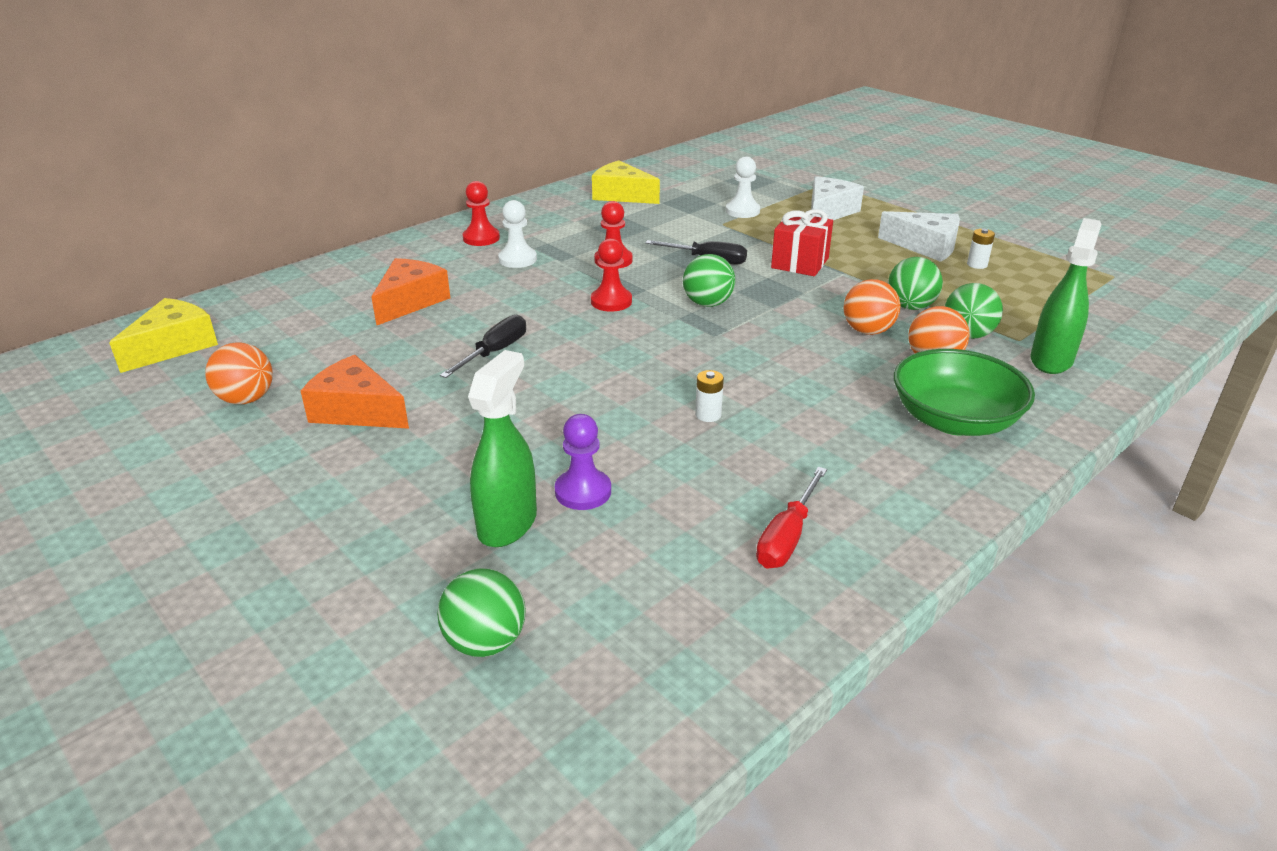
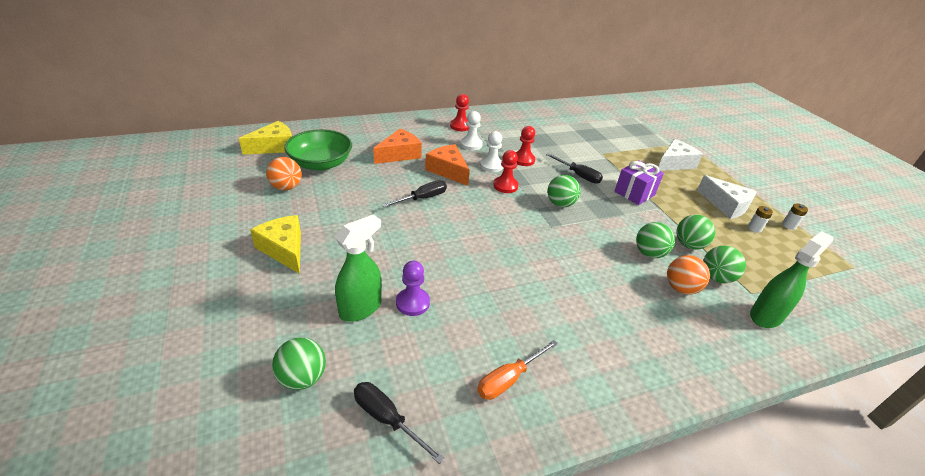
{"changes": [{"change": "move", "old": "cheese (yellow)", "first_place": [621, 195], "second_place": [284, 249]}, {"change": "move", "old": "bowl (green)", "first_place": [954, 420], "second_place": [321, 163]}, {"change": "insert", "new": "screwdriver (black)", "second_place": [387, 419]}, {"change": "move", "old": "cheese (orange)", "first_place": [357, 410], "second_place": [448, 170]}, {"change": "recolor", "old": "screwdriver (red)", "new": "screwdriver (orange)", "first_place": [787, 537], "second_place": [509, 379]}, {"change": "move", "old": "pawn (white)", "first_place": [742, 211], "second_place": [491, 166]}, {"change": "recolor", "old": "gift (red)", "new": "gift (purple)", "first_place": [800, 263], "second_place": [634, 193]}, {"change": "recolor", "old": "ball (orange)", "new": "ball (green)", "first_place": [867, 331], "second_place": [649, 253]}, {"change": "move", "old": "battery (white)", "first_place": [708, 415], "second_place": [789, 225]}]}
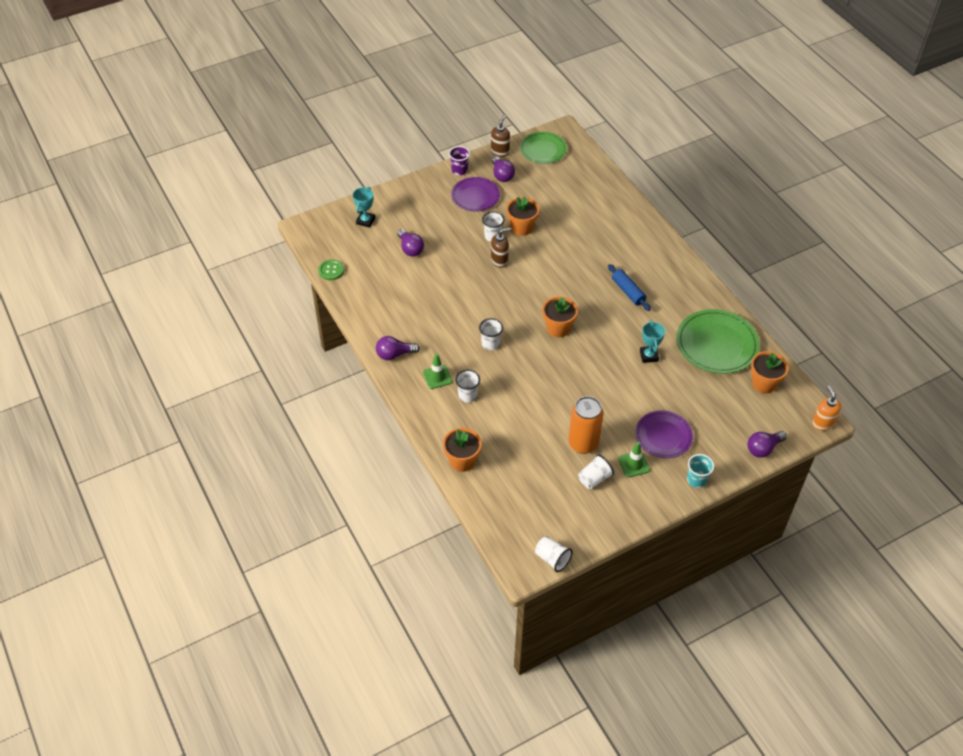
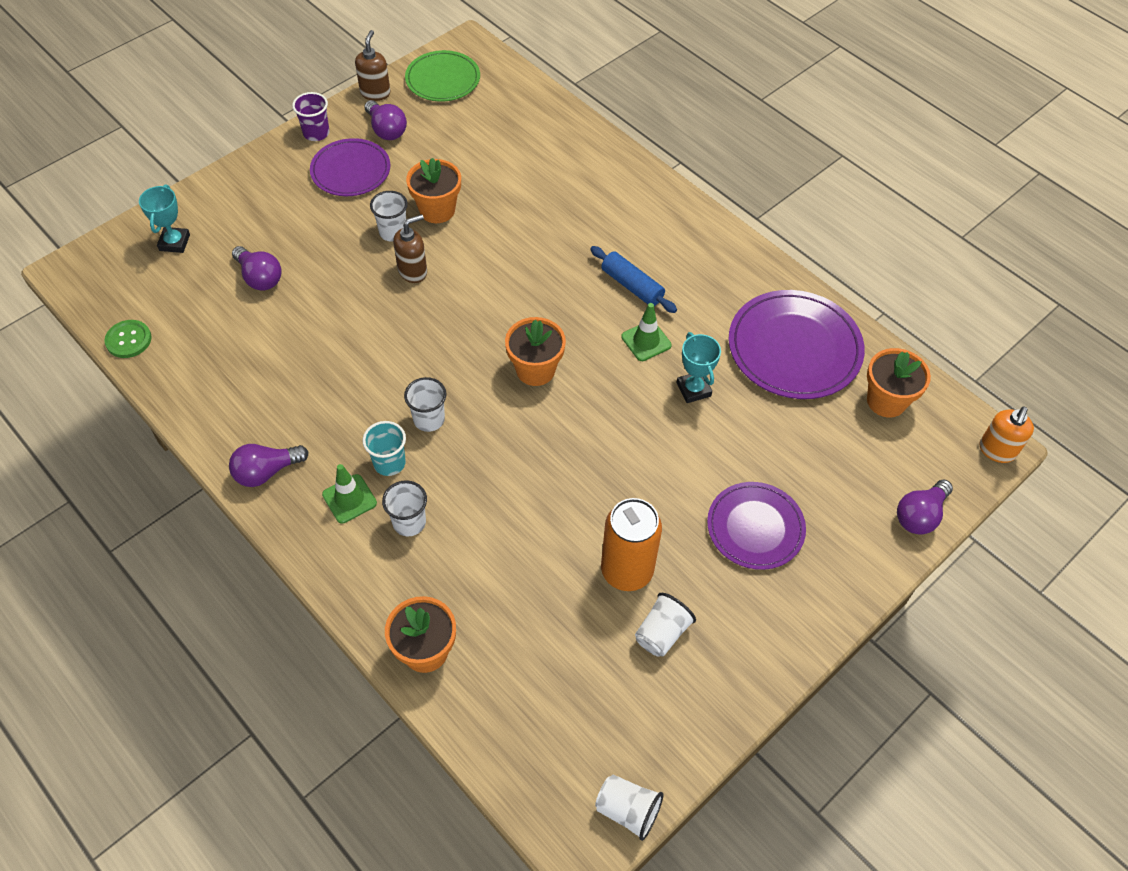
{"changes": [{"change": "move", "old": "cup (turquoise)", "first_place": [696, 480], "second_place": [389, 463]}, {"change": "move", "old": "traffic cone (green)", "first_place": [634, 464], "second_place": [646, 341]}, {"change": "recolor", "old": "plate (green)", "new": "plate (purple)", "first_place": [716, 344], "second_place": [794, 348]}, {"change": "rotate", "old": "soap dispenser (orange)", "first_place": [822, 423], "second_place": [997, 450], "degrees": -120}]}
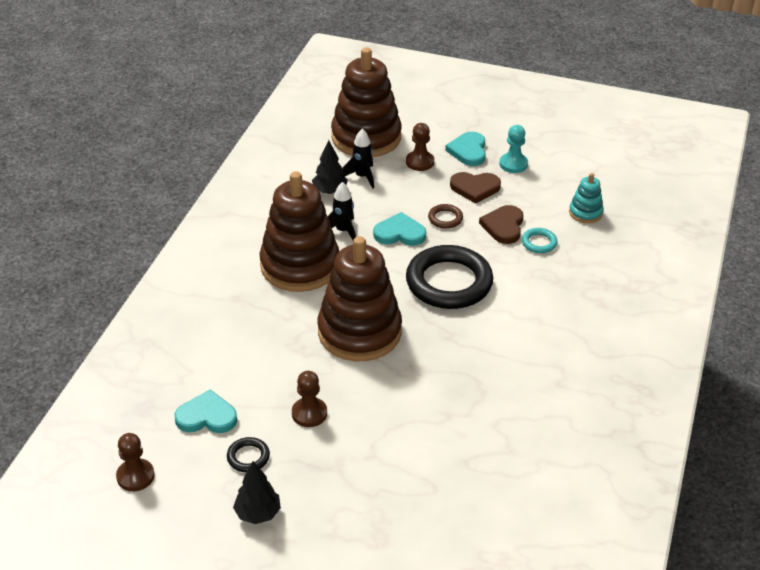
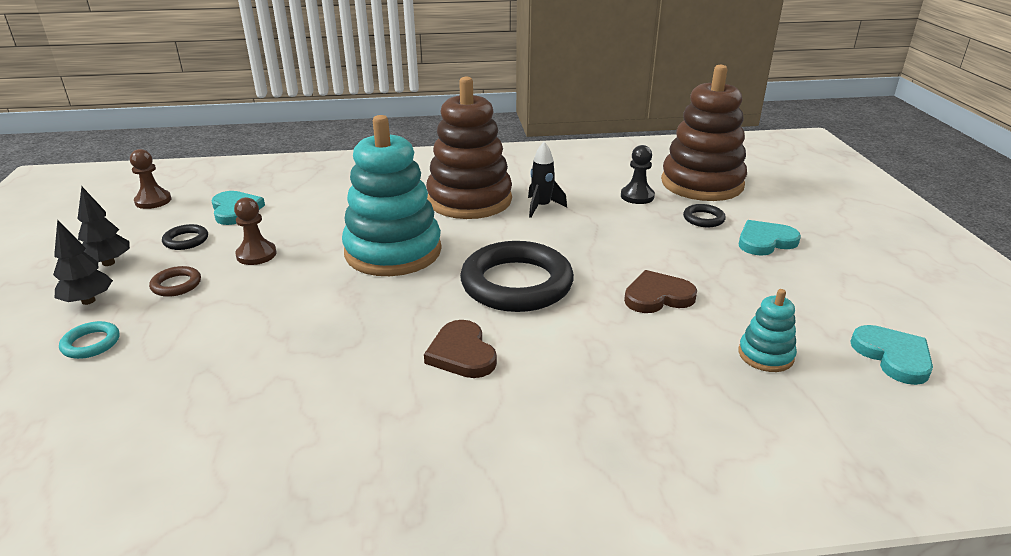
{"changes": [{"change": "move", "old": "tree (black)", "first_place": [330, 191], "second_place": [88, 301]}, {"change": "move", "old": "ring (turquoise)", "first_place": [539, 243], "second_place": [91, 343]}, {"change": "move", "old": "ring (brown)", "first_place": [445, 218], "second_place": [176, 285]}, {"change": "recolor", "old": "stacking toy (brown)", "new": "stacking toy (turquoise)", "first_place": [359, 332], "second_place": [393, 251]}, {"change": "move", "old": "heart (brown)", "first_place": [475, 188], "second_place": [462, 353]}, {"change": "replace", "old": "rocket (black)", "new": "pawn (black)", "first_place": [362, 177], "second_place": [637, 196]}, {"change": "replace", "old": "pawn (brown)", "new": "ring (black)", "first_place": [420, 162], "second_place": [703, 219]}, {"change": "move", "old": "heart (turquoise)", "first_place": [399, 233], "second_place": [893, 356]}, {"change": "delete", "old": "pawn (turquoise)", "first_place": [513, 164]}]}
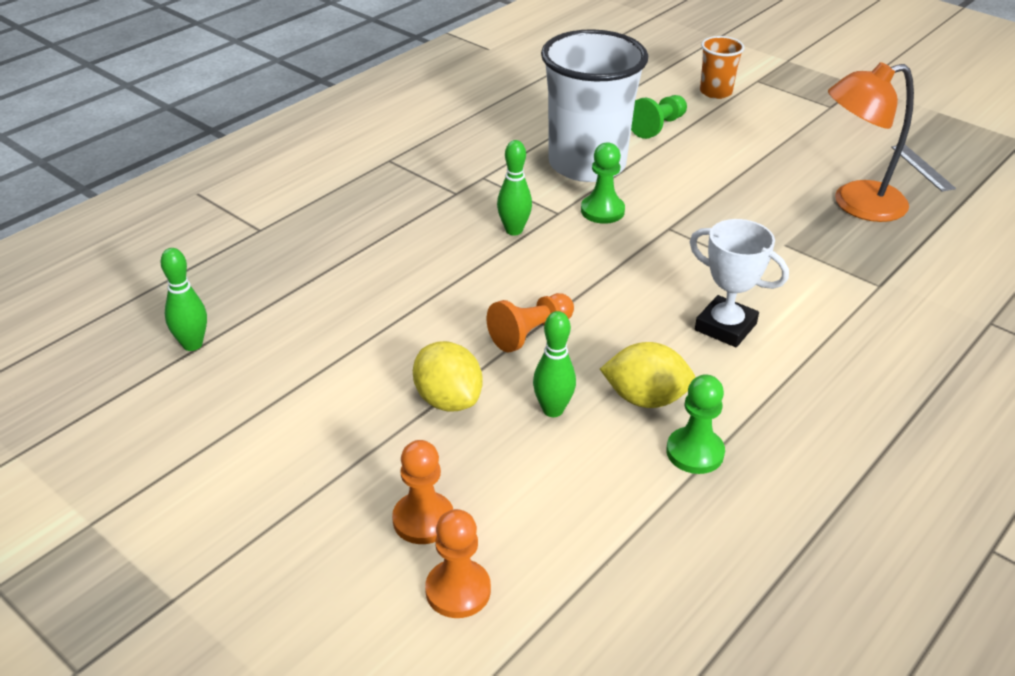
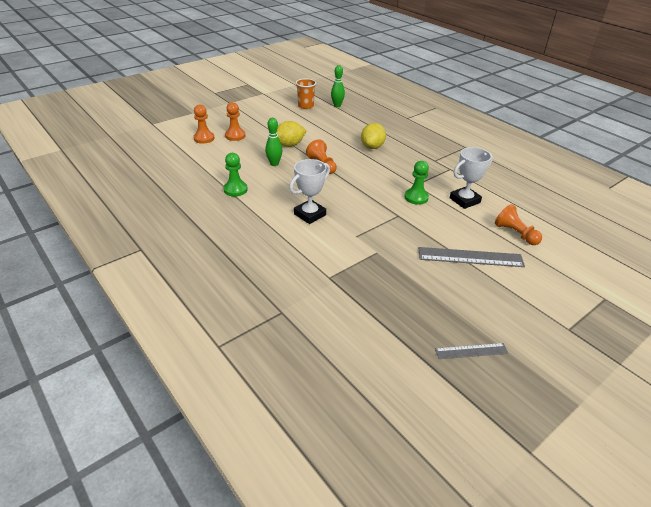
{"changes": [{"change": "move", "old": "cup (orange)", "first_place": [716, 92], "second_place": [305, 106]}, {"change": "move", "old": "lemon (yellow)", "first_place": [645, 398], "second_place": [372, 147]}, {"change": "insert", "new": "ruler (grey)", "second_place": [470, 257]}, {"change": "replace", "old": "cup (white)", "new": "trophy (white)", "first_place": [587, 164], "second_place": [464, 200]}, {"change": "recolor", "old": "pawn (green)", "new": "pawn (orange)", "first_place": [657, 127], "second_place": [515, 234]}, {"change": "delete", "old": "bowling pin (green)", "first_place": [514, 230]}, {"change": "delete", "old": "lamp (orange)", "first_place": [856, 204]}]}
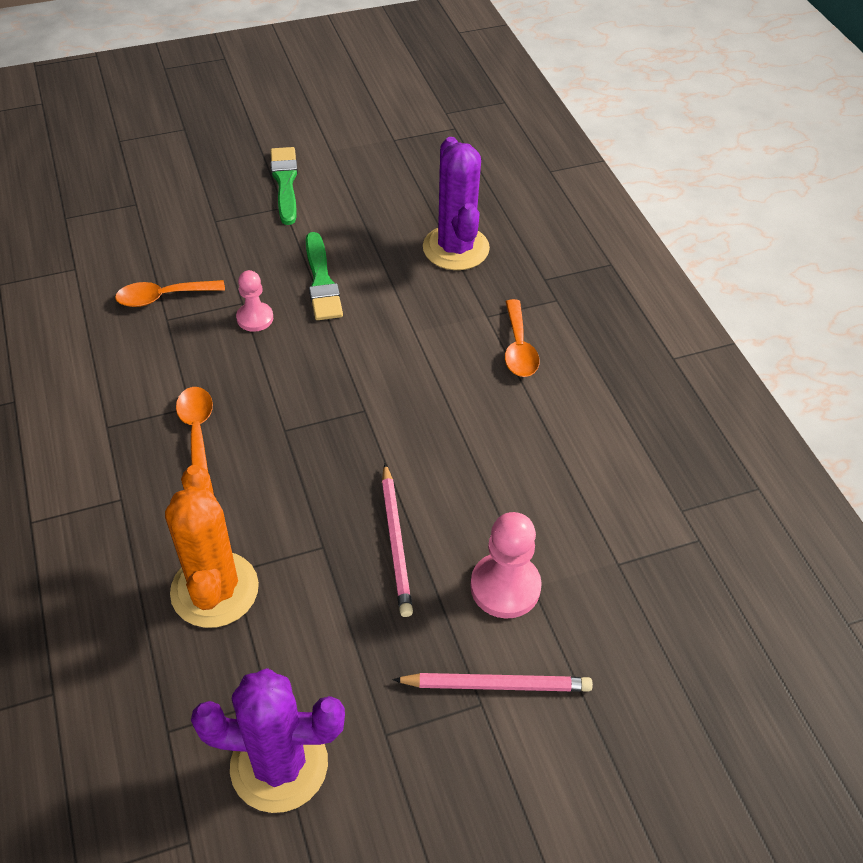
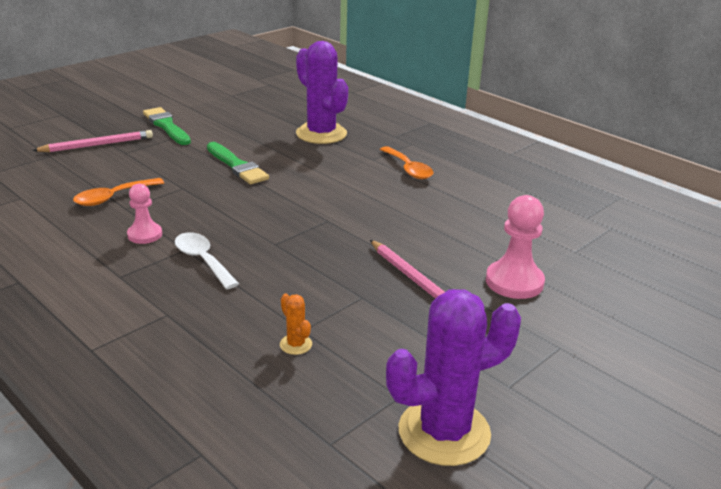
{"changes": [{"change": "move", "old": "pencil (pink)", "first_place": [496, 684], "second_place": [97, 145]}, {"change": "move", "old": "pawn (pink)", "first_place": [255, 318], "second_place": [145, 235]}, {"change": "recolor", "old": "spoon (orange)", "new": "spoon (white)", "first_place": [197, 430], "second_place": [202, 260]}, {"change": "resize", "old": "cactus (orange)", "first_place": [214, 590], "second_place": [296, 344], "factor": 0.4}]}
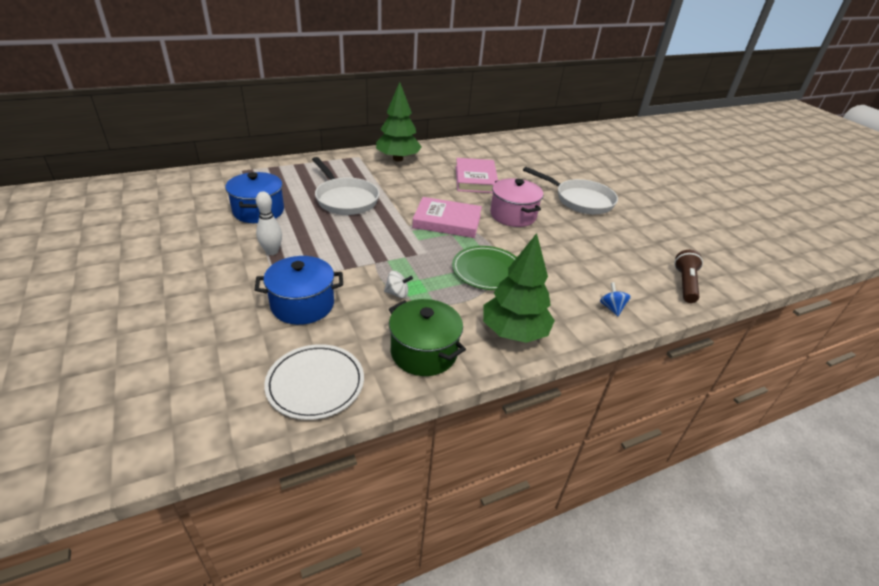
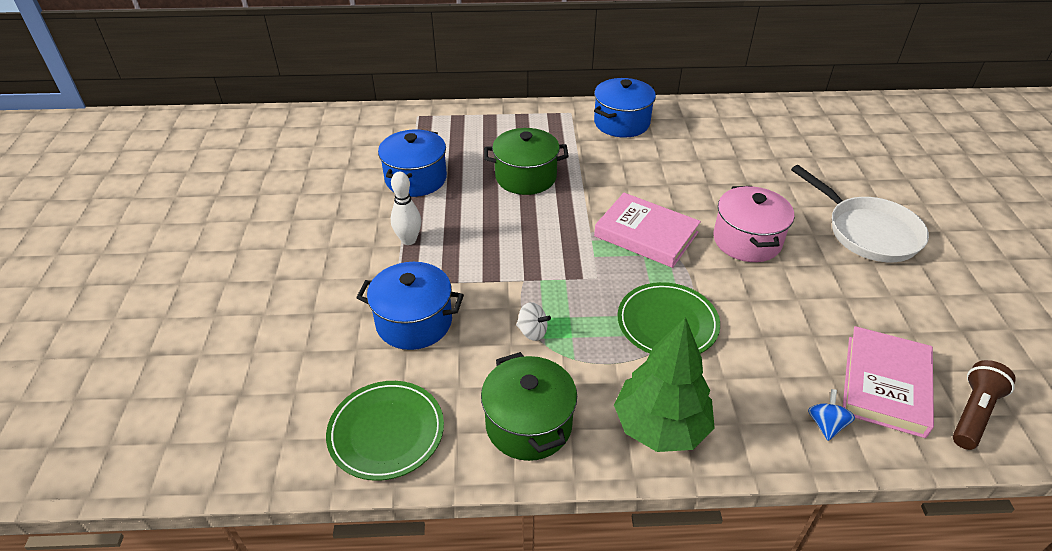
{"changes": [{"change": "recolor", "old": "plate (white)", "new": "plate (green)", "first_place": [315, 383], "second_place": [386, 432]}, {"change": "replace", "old": "pan (white)", "new": "pot (green)", "first_place": [345, 199], "second_place": [526, 177]}, {"change": "replace", "old": "tree (green)", "new": "pot (blue)", "first_place": [398, 159], "second_place": [621, 123]}, {"change": "move", "old": "book (pink)", "first_place": [475, 179], "second_place": [885, 385]}]}
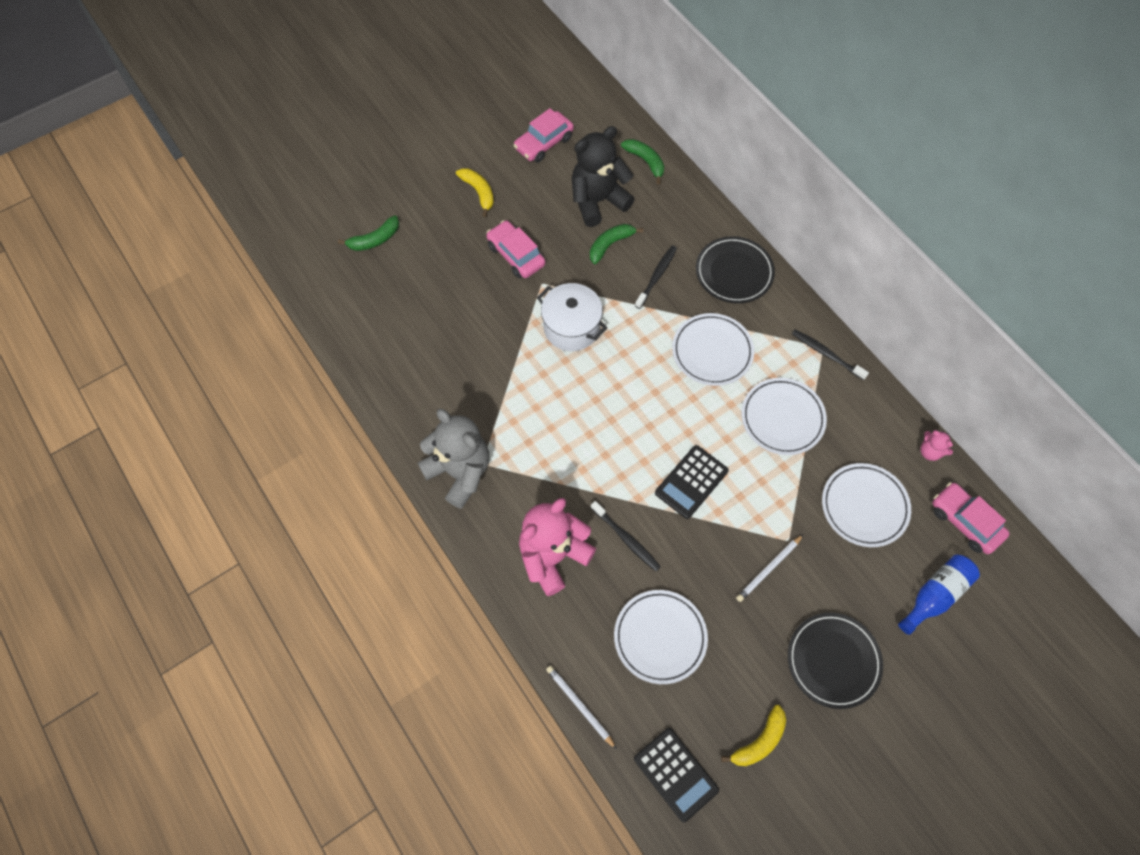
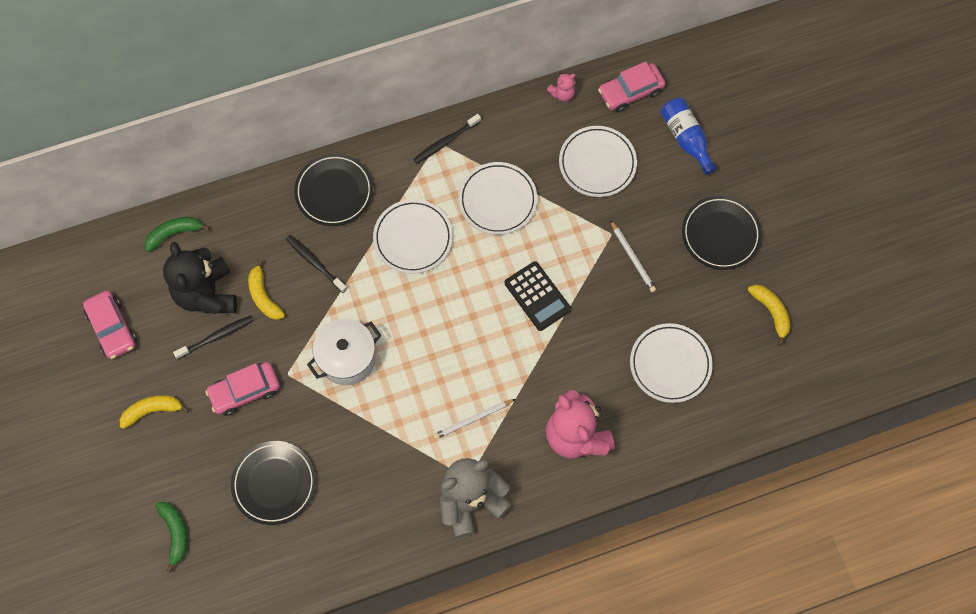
{"changes": [{"change": "move", "old": "toothbrush (black)", "first_place": [626, 539], "second_place": [217, 336]}, {"change": "insert", "new": "plate (black)", "second_place": [274, 483]}, {"change": "recolor", "old": "banana (green)", "new": "banana (yellow)", "first_place": [610, 245], "second_place": [264, 296]}, {"change": "move", "old": "pencil (white)", "first_place": [579, 706], "second_place": [473, 419]}, {"change": "delete", "old": "calculator (black)", "first_place": [675, 774]}]}
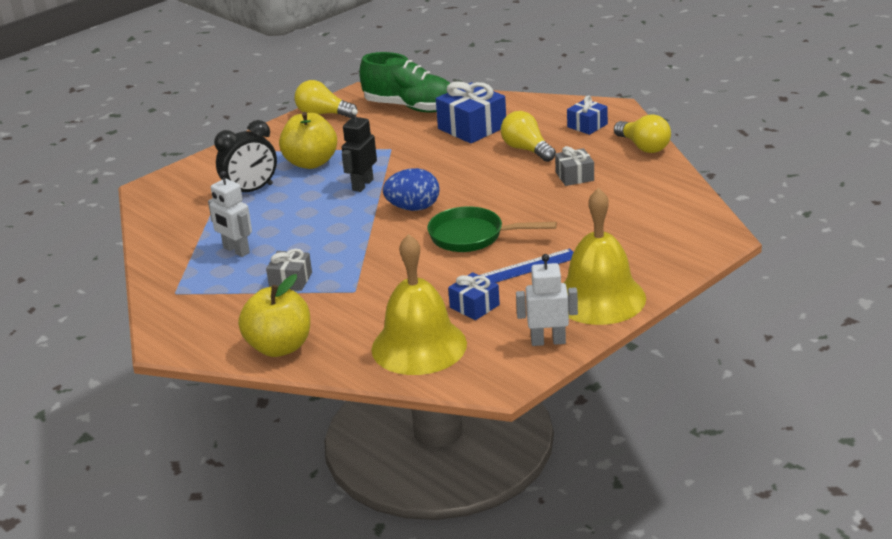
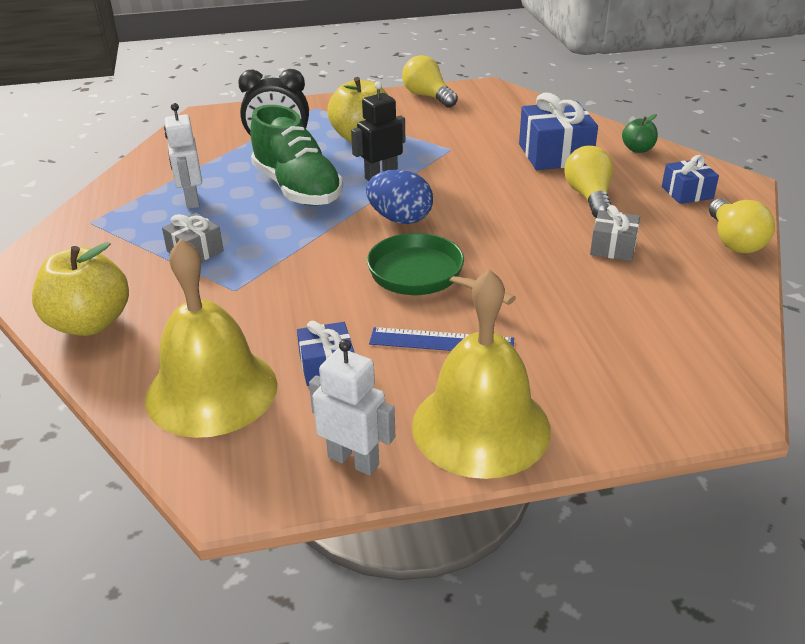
{"changes": [{"change": "move", "old": "shoe (green)", "first_place": [410, 107], "second_place": [297, 188]}, {"change": "insert", "new": "apple (green)", "second_place": [638, 149]}]}
